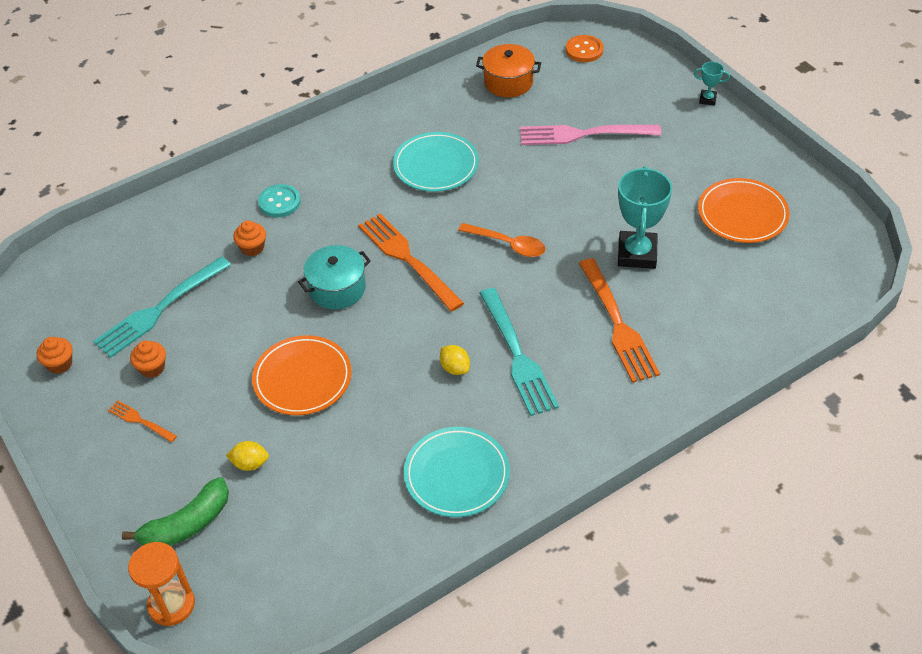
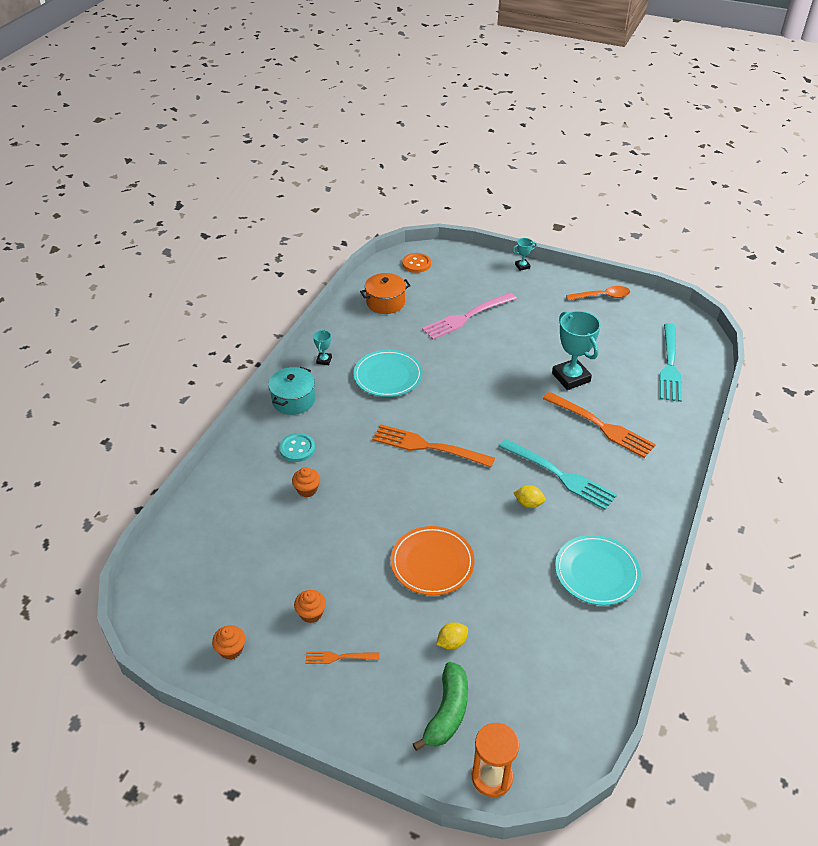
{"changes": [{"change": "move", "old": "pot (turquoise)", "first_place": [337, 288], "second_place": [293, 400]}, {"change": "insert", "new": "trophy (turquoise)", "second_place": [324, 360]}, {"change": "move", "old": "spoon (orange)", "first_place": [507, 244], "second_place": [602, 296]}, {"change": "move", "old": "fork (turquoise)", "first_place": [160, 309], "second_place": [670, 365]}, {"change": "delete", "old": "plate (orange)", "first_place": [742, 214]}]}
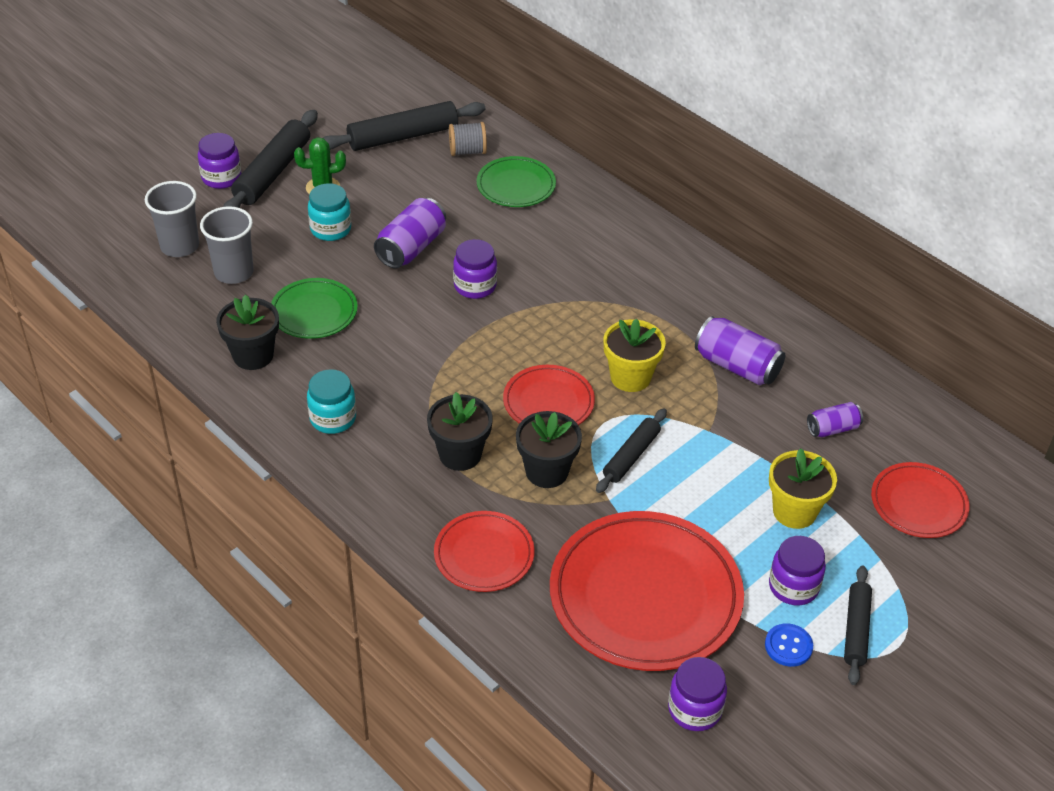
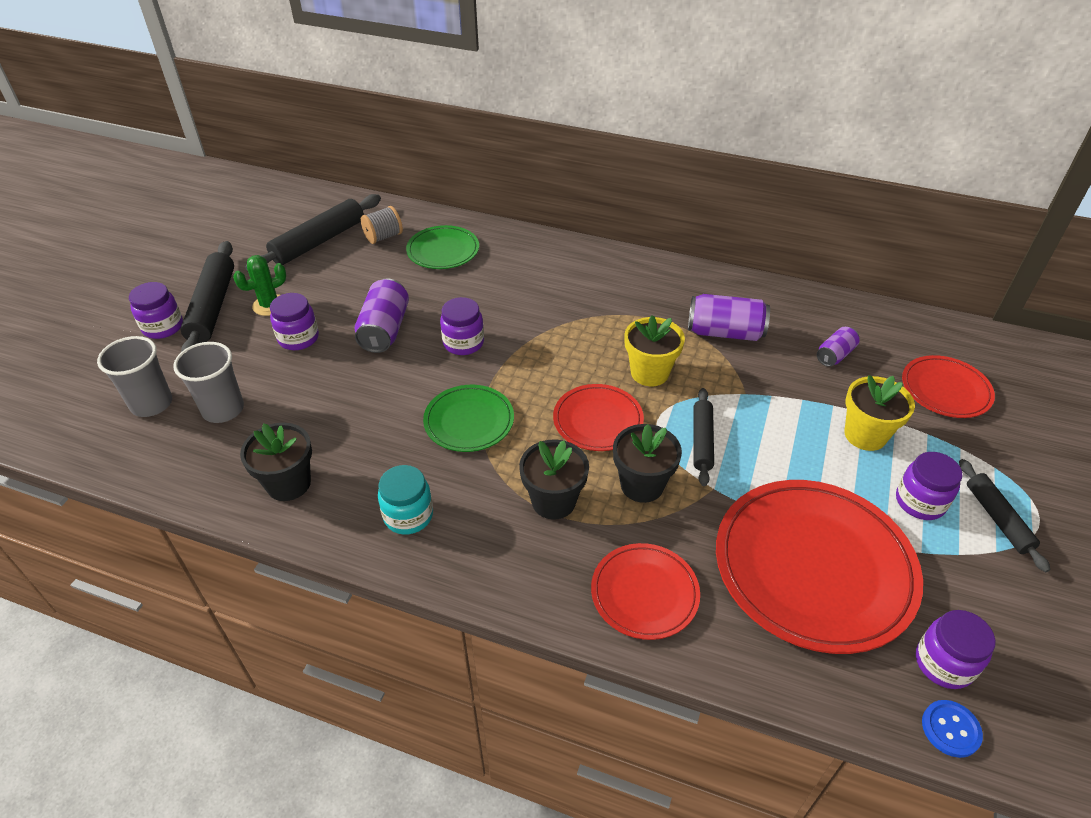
{"changes": [{"change": "recolor", "old": "jar (turquoise)", "new": "jar (purple)", "first_place": [330, 229], "second_place": [298, 338]}, {"change": "move", "old": "plate (green)", "first_place": [314, 312], "second_place": [469, 421]}, {"change": "move", "old": "button (blue)", "first_place": [788, 646], "second_place": [950, 729]}]}
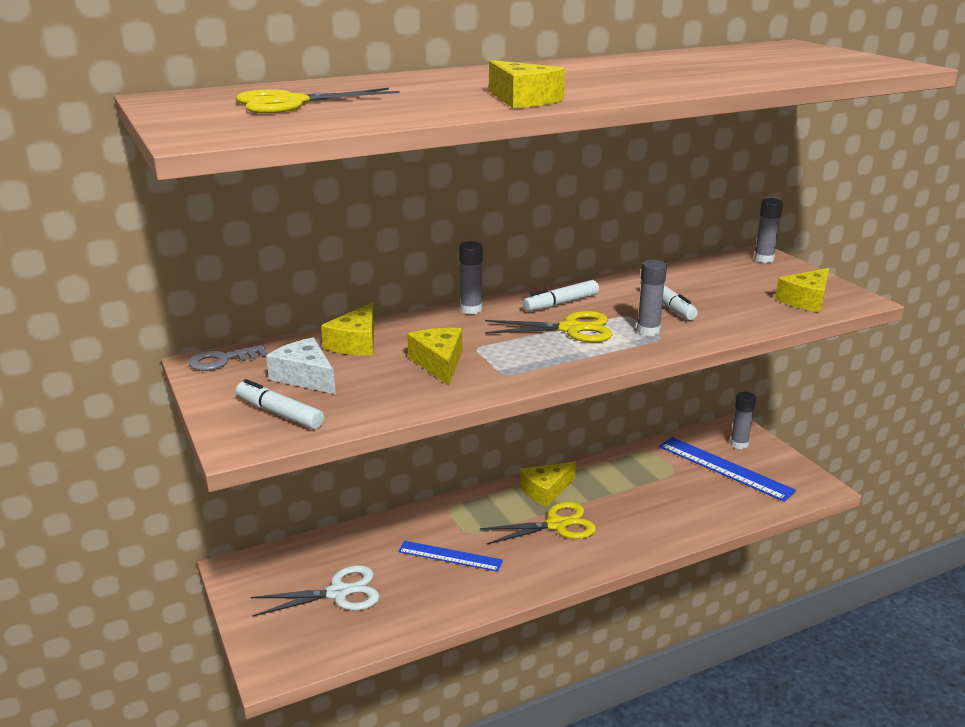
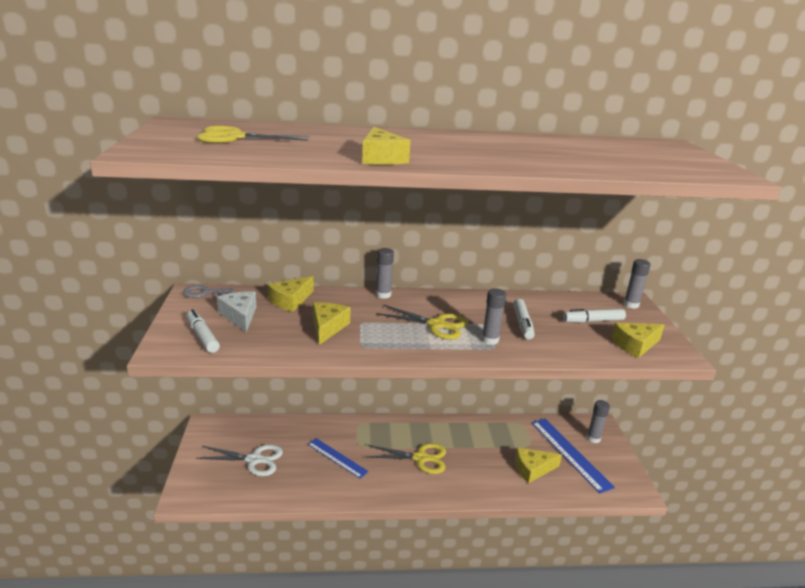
{"changes": [{"change": "move", "old": "cheese (yellow)", "first_place": [546, 490], "second_place": [532, 469]}, {"change": "move", "old": "marker (white)", "first_place": [561, 303], "second_place": [593, 321]}]}
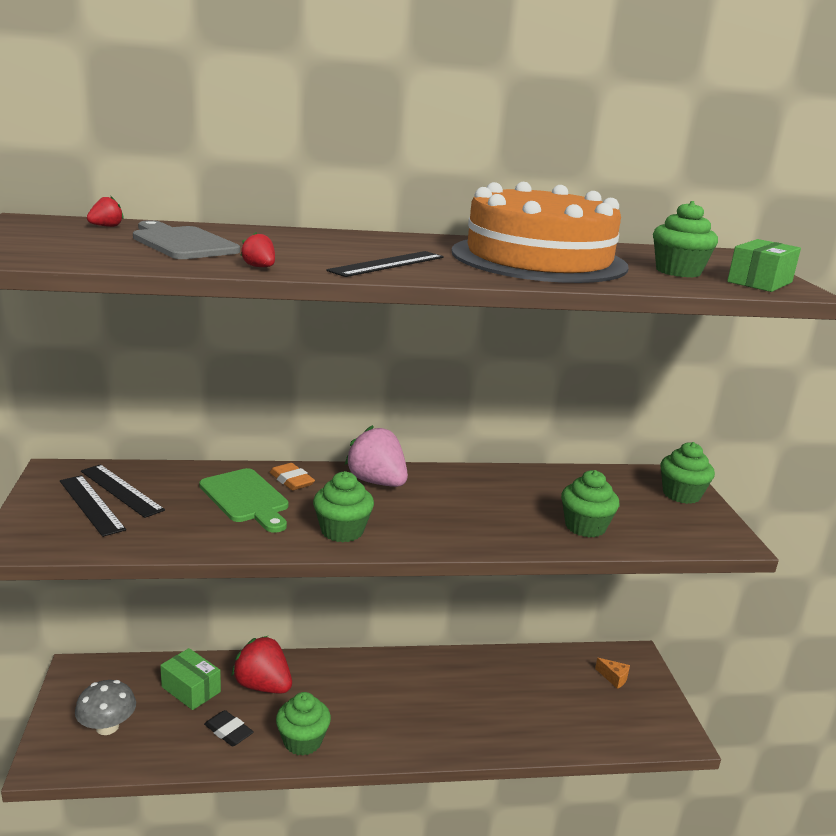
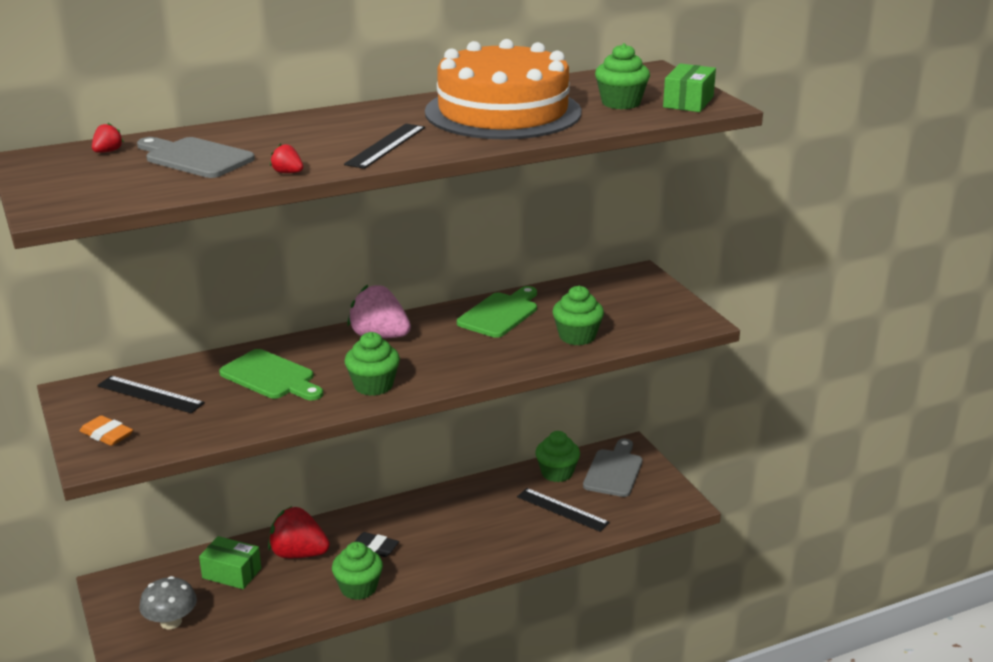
{"changes": [{"change": "move", "old": "eraser (orange)", "first_place": [291, 480], "second_place": [107, 434]}, {"change": "move", "old": "eraser (black)", "first_place": [228, 731], "second_place": [374, 548]}, {"change": "insert", "new": "cutting board (green)", "second_place": [500, 314]}, {"change": "move", "old": "ruler (black)", "first_place": [91, 505], "second_place": [562, 510]}, {"change": "move", "old": "cupcake (green)", "first_place": [681, 494], "second_place": [557, 473]}, {"change": "replace", "old": "cheese (orange)", "new": "cutting board (grey)", "first_place": [614, 678], "second_place": [614, 471]}]}
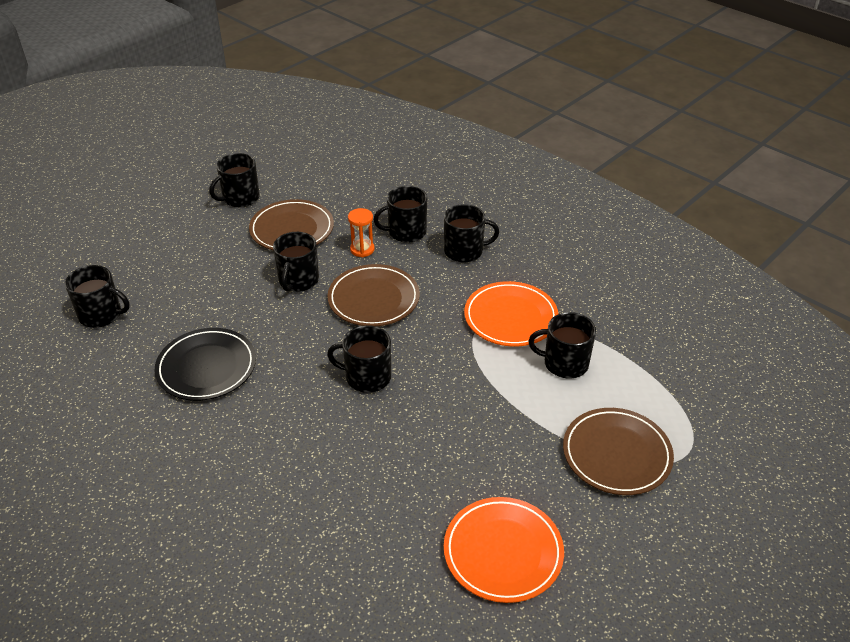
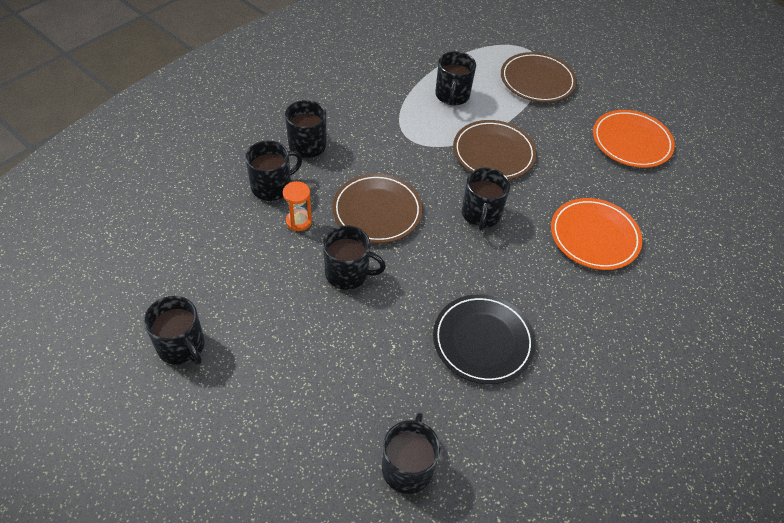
{"changes": [{"change": "rotate", "old": "mug (black)", "first_place": [406, 232], "second_place": [272, 186], "degrees": -105}, {"change": "move", "old": "plate (brown)", "first_place": [292, 229], "second_place": [493, 153]}, {"change": "move", "old": "plate (orange)", "first_place": [510, 317], "second_place": [594, 236]}]}
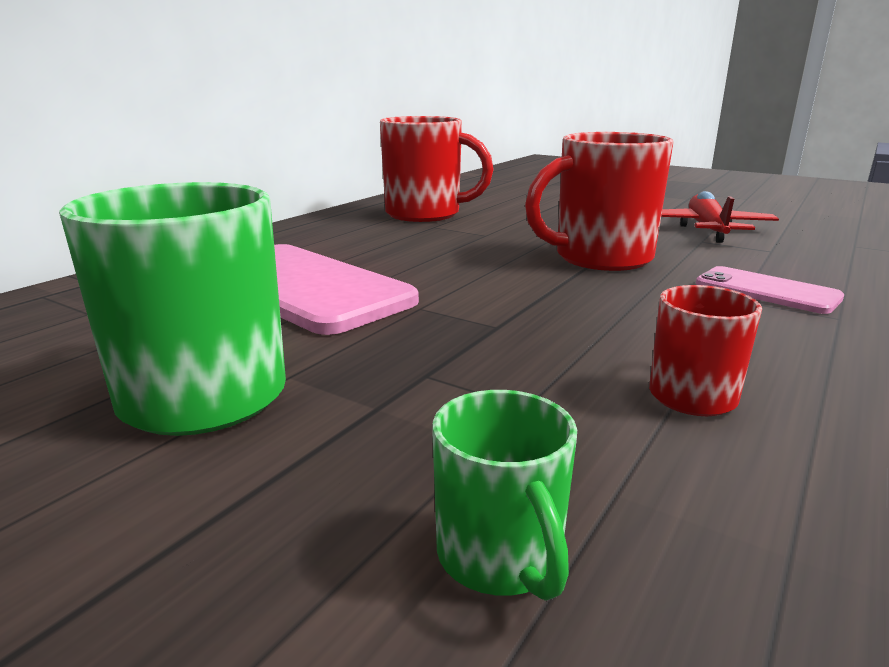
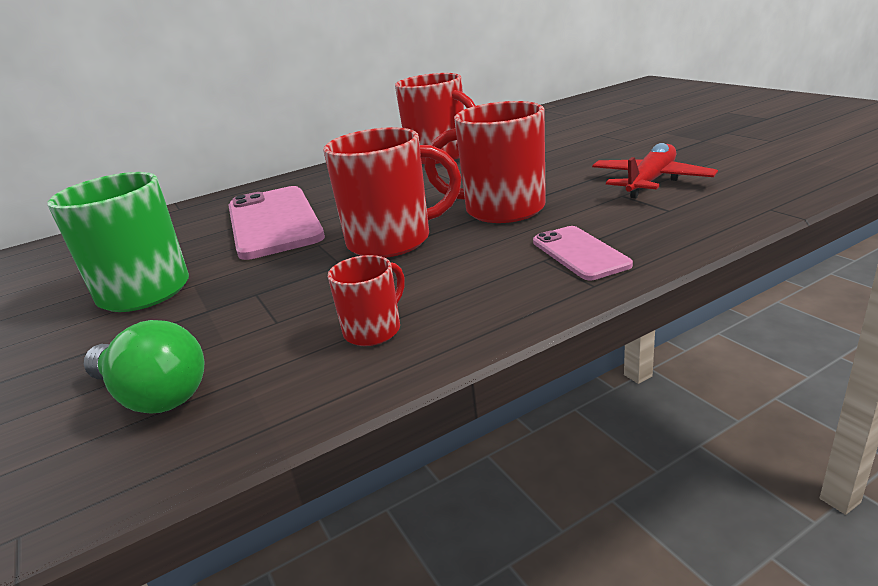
{"changes": [{"change": "replace", "old": "mug (green)", "new": "light bulb (green)", "first_place": [501, 557], "second_place": [153, 395]}, {"change": "insert", "new": "mug (red)", "second_place": [392, 241]}]}
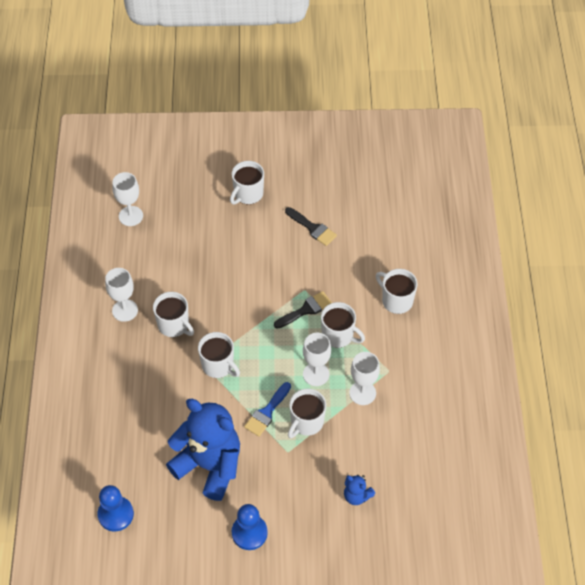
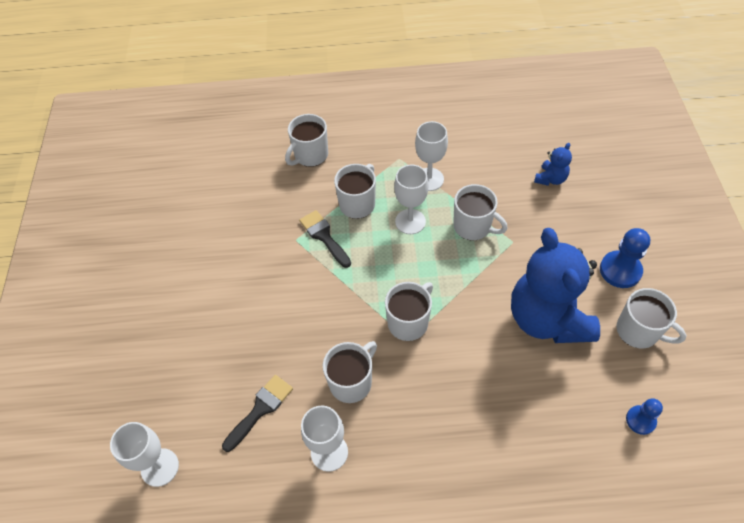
{"changes": [{"change": "move", "old": "brush (black)", "first_place": [312, 228], "second_place": [260, 409]}, {"change": "rotate", "old": "teddy bear (blue)", "first_place": [209, 465], "second_place": [547, 319], "degrees": -45}, {"change": "move", "old": "mug (white)", "first_place": [248, 194], "second_place": [638, 331]}, {"change": "resize", "old": "pawn (blue)", "first_place": [115, 514], "second_place": [640, 420], "factor": 0.62}, {"change": "delete", "old": "brush (blue)", "first_place": [267, 412]}]}
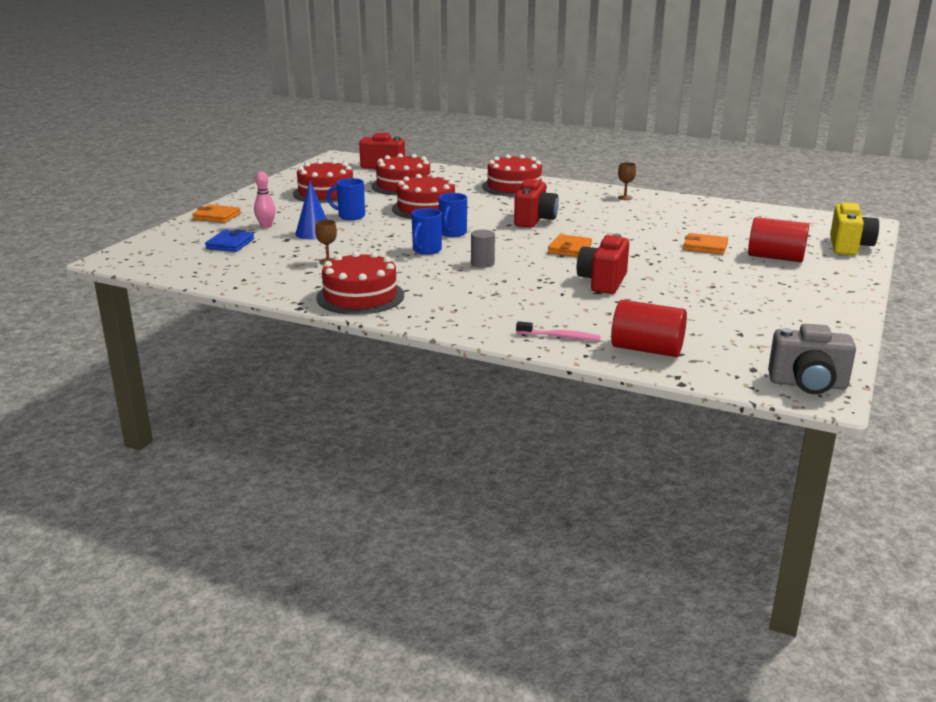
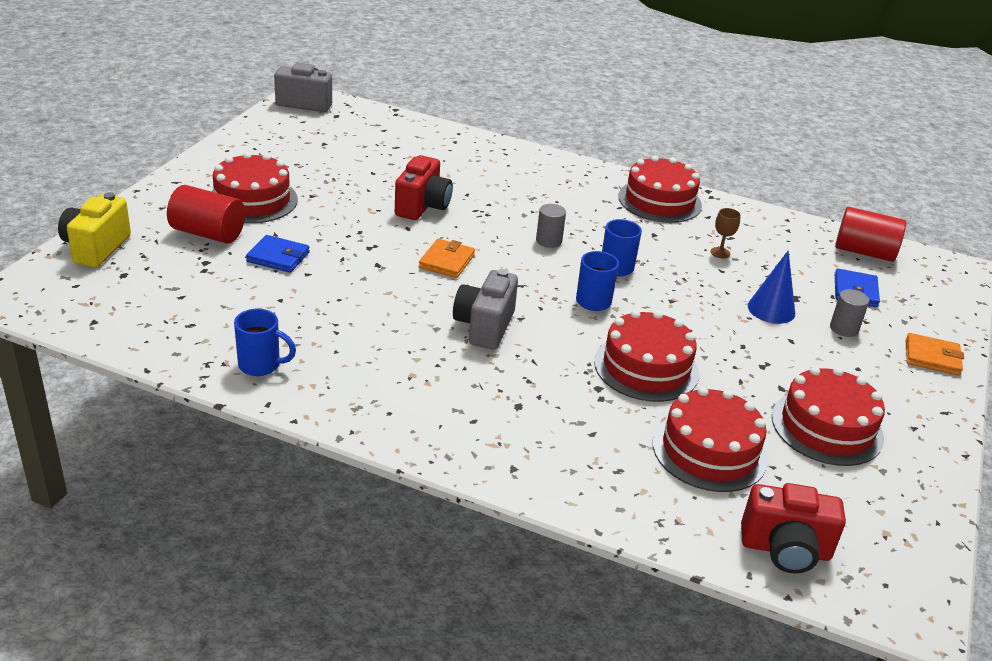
{"changes": [{"change": "move", "old": "cake (red)", "first_place": [514, 186], "second_place": [252, 200]}, {"change": "move", "old": "mug (blue)", "first_place": [350, 216], "second_place": [261, 365]}, {"change": "recolor", "old": "wallet (orange)", "new": "wallet (blue)", "first_place": [705, 246], "second_place": [278, 257]}, {"change": "recolor", "old": "camera (red)", "new": "camera (grey)", "first_place": [534, 220], "second_place": [484, 327]}, {"change": "replace", "old": "bowling pin (pink)", "new": "cylinder (grey)", "first_place": [266, 226], "second_place": [844, 328]}, {"change": "move", "old": "cylinder (red)", "first_place": [647, 349], "second_place": [864, 252]}, {"change": "delete", "old": "toothbrush (pink)", "first_place": [560, 337]}, {"change": "delete", "old": "goblet (brown)", "first_place": [625, 198]}]}
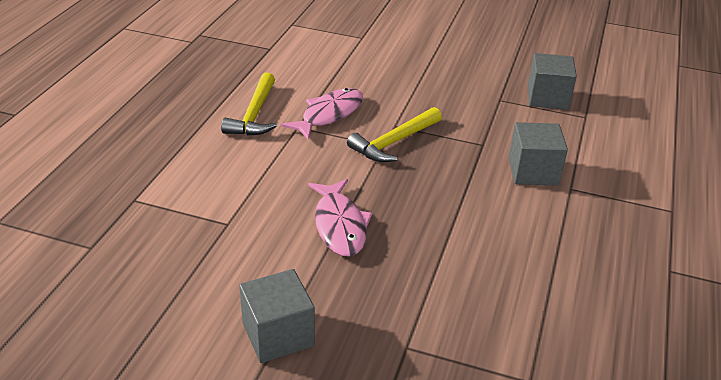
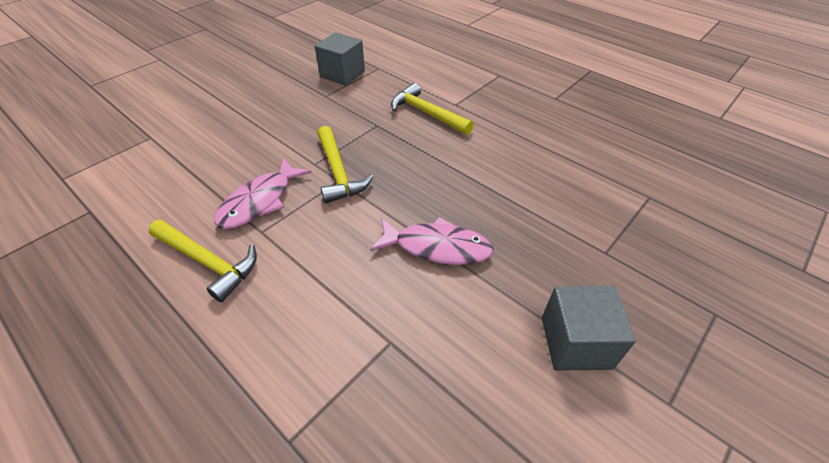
{"changes": [{"change": "rotate", "old": "fish (pink)", "first_place": [329, 114], "second_place": [260, 201], "degrees": -120}, {"change": "replace", "old": "cube (grey)", "new": "hammer (yellow)", "first_place": [533, 171], "second_place": [426, 113]}]}
